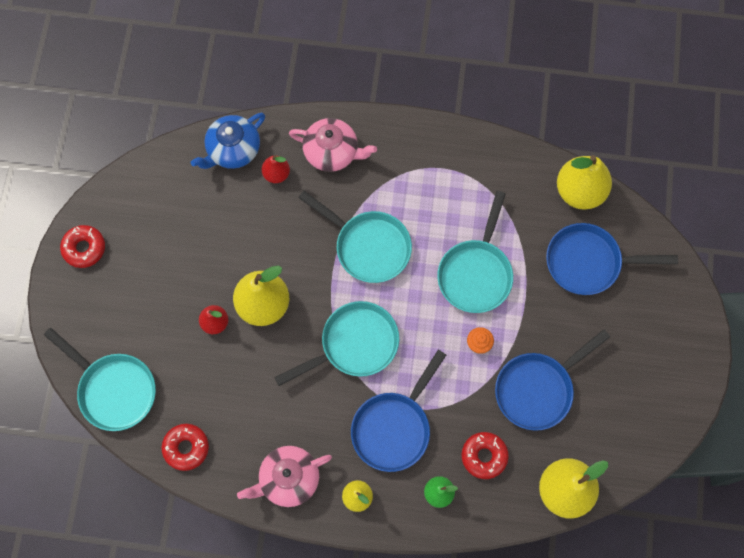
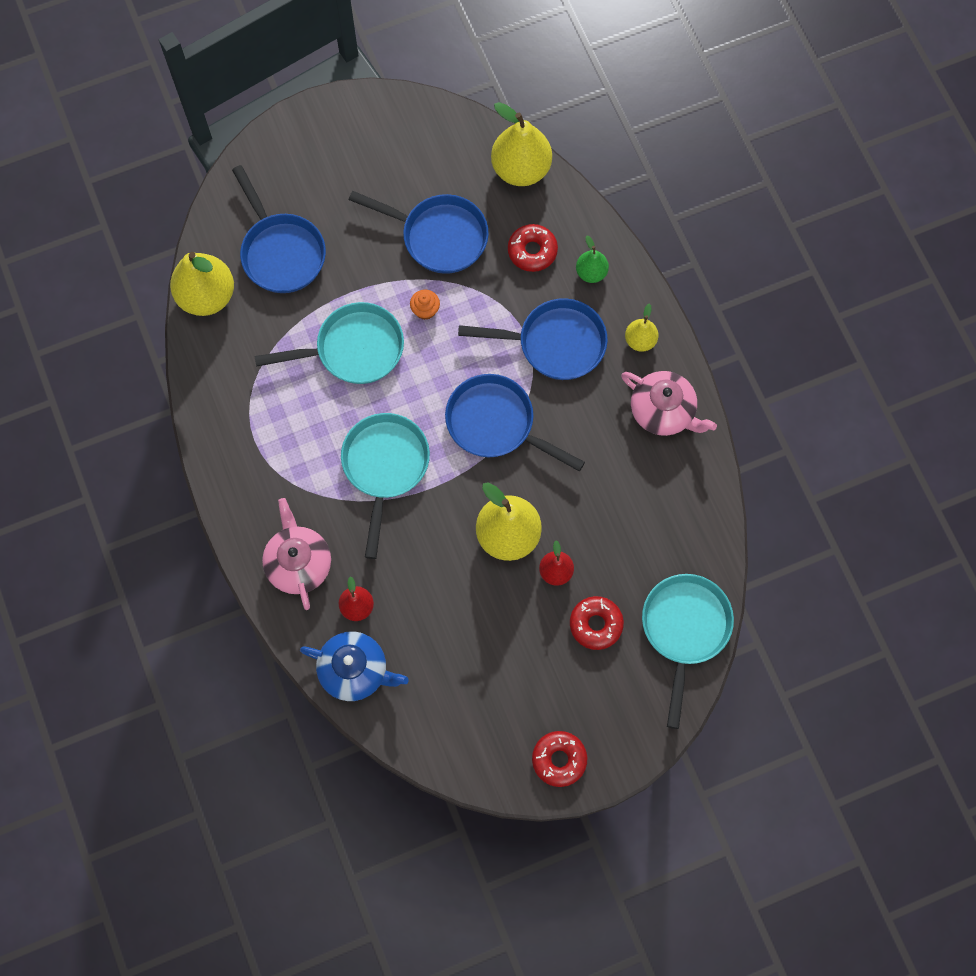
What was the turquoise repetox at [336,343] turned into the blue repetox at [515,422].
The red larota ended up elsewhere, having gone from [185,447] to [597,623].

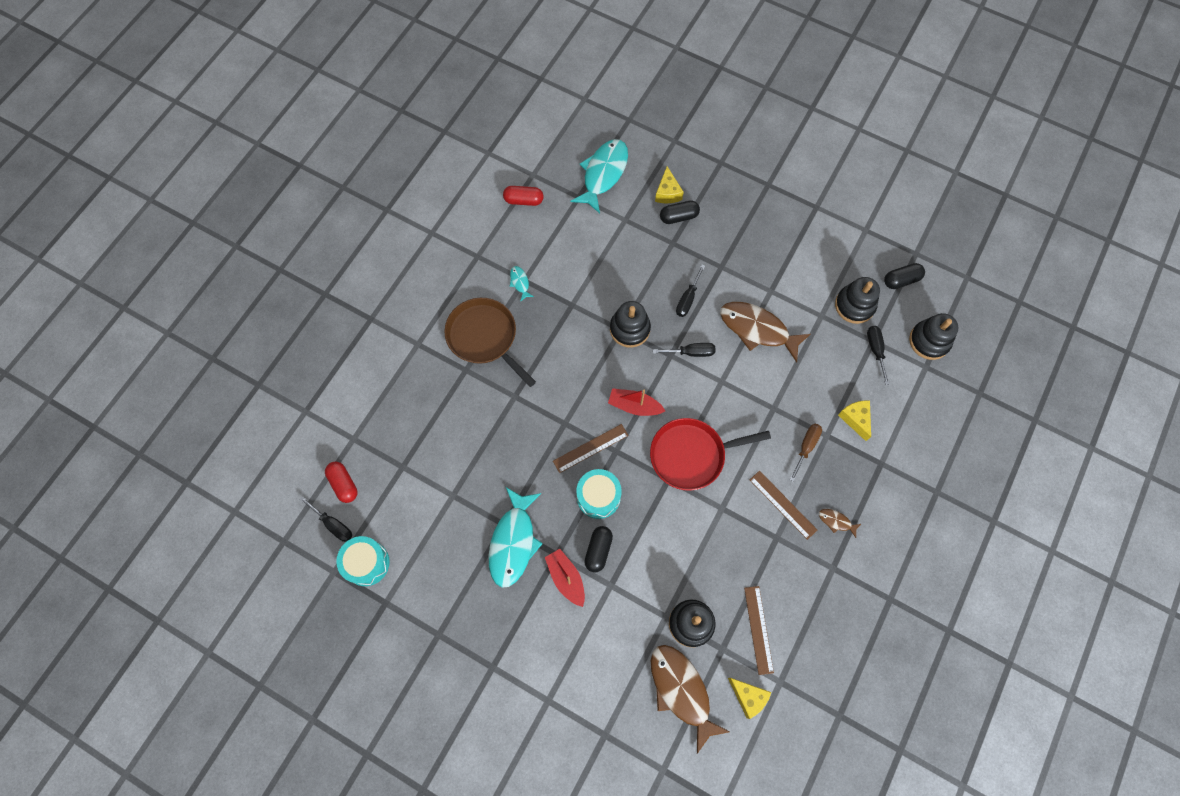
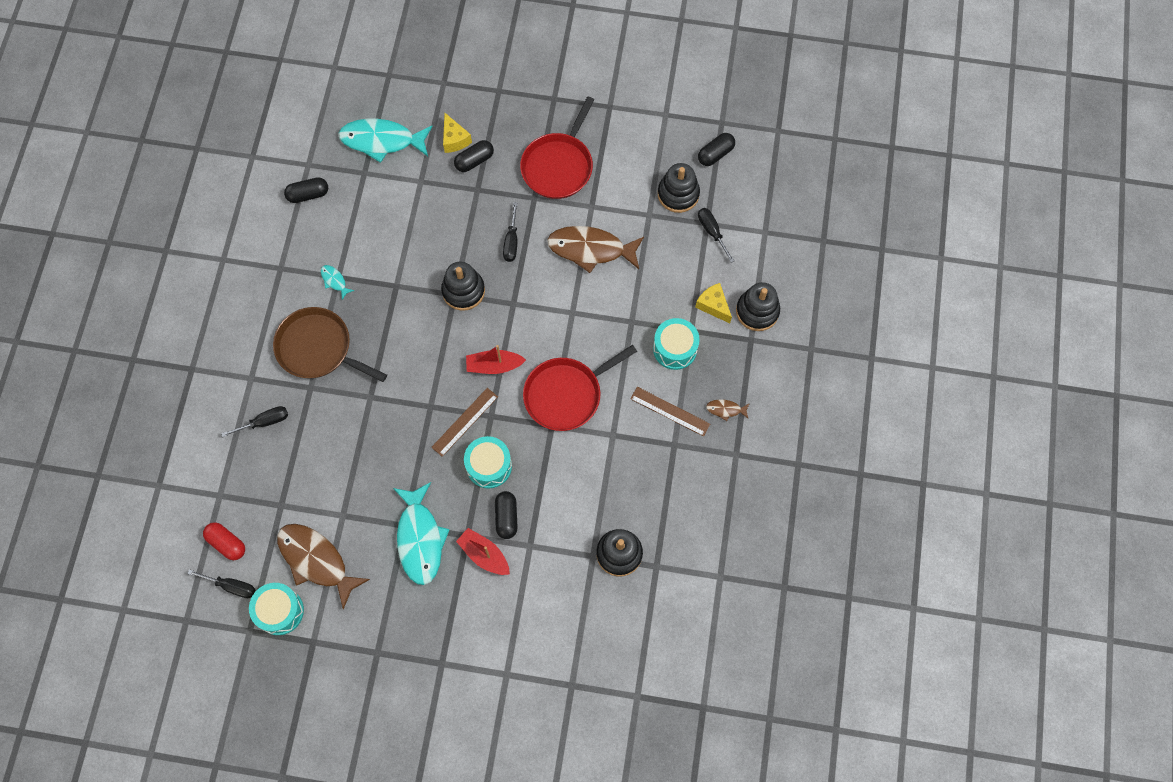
The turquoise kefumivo at [599,176] ended up facing another way, 90 degrees counterclockwise from before.
What was the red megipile at [523,196] turned into the black megipile at [306,190].
The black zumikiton ended up elsewhere, having gone from [933,336] to [758,306].
The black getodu ended up elsewhere, having gone from [684,350] to [254,421].
Where the brown getodu stood at [806,453], the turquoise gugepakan came to stand at [676,344].
The second view lost the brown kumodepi at [759,630].
The brown kefumivo ended up elsewhere, having gone from [690,699] to [323,566].
The second view lost the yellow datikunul at [749,698].
The second view gained the red repetox at [557,148].

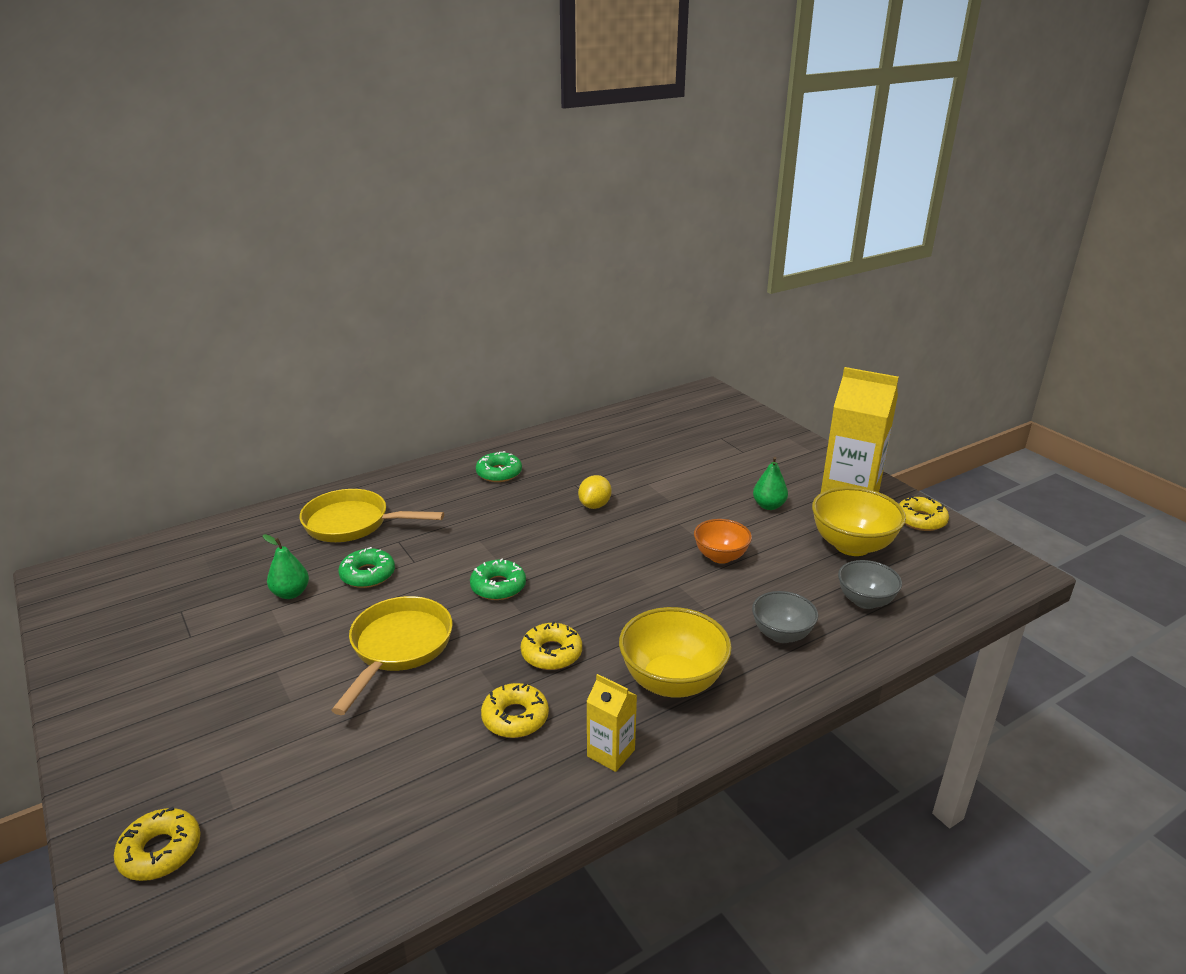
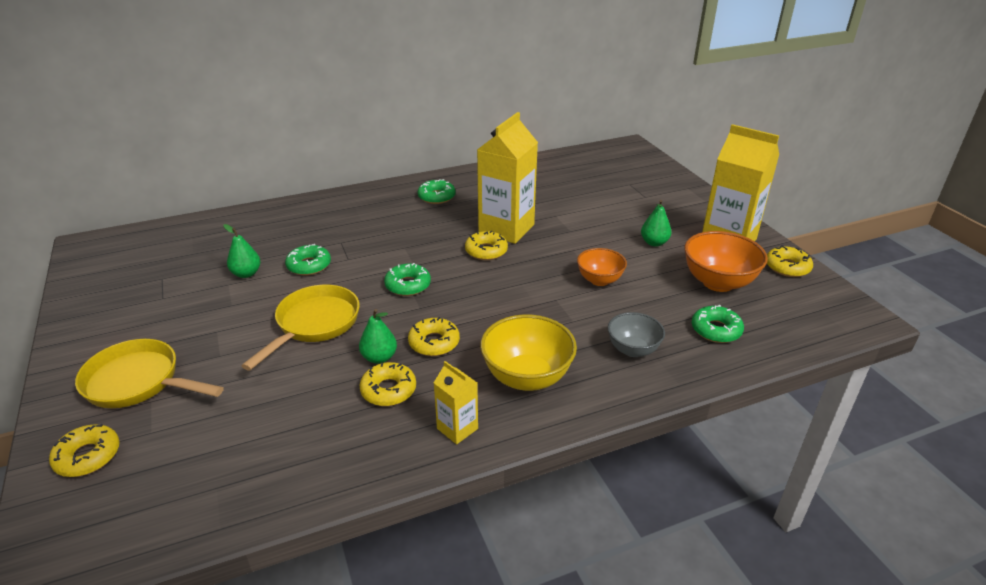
Where the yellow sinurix stood at [595,492], the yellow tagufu came to stand at [507,178].
What was the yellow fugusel at [859,521] turned into the orange fugusel at [726,261].
The yellow repetox ended up elsewhere, having gone from [372,515] to [149,373].
Where the grey fugusel stood at [870,584], the green larota came to stand at [718,324].
The second view gained the yellow larota at [486,245].
The second view gained the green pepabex at [378,336].

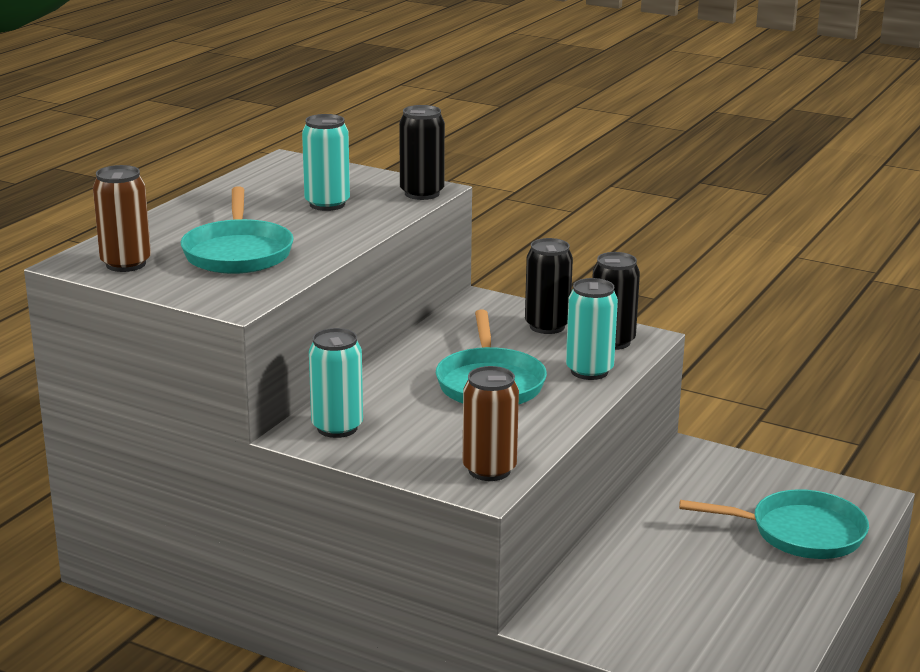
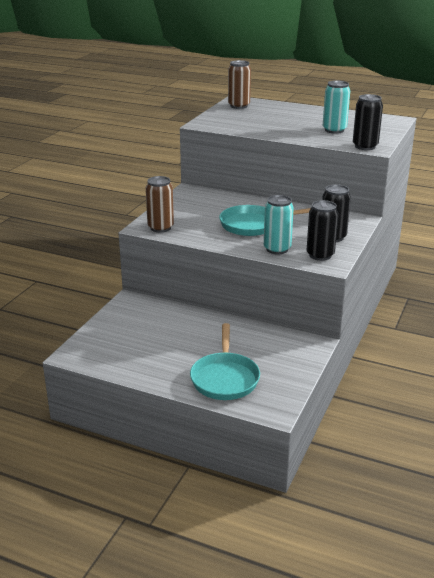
The second view lost the turquoise repetox at [237,230].
The second view lost the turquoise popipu at [336,383].

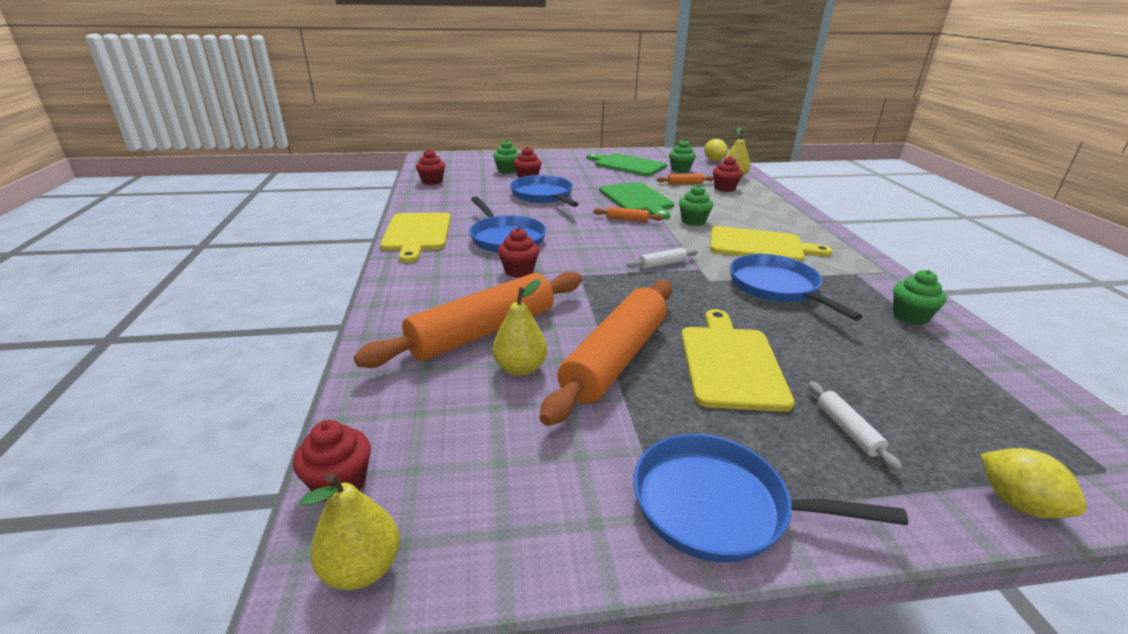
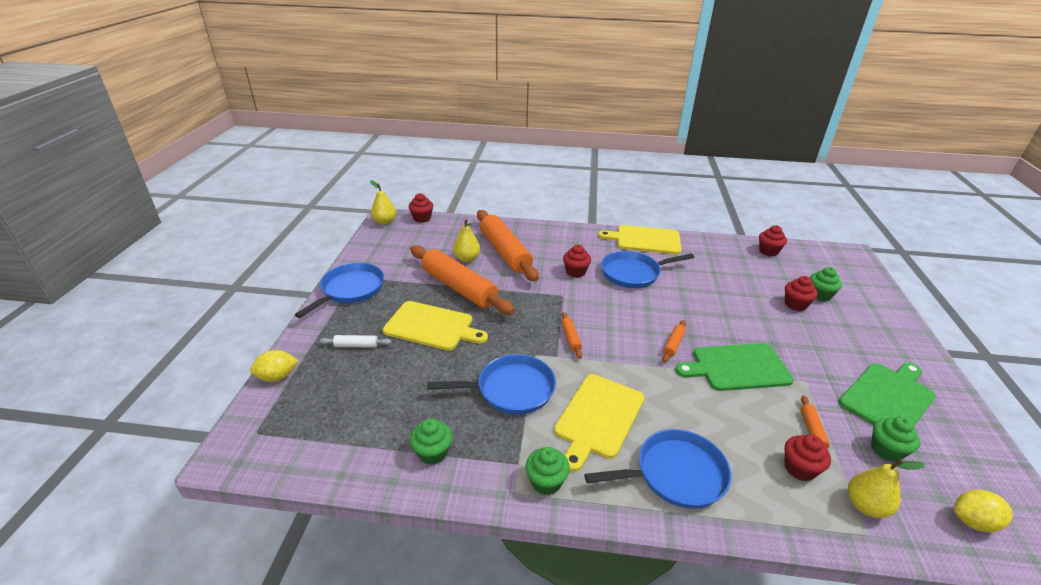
The blue repetox ended up elsewhere, having gone from [544,191] to [658,469].
The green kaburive ended up elsewhere, having gone from [696,205] to [548,471].
What was the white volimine at [662,258] turned into the orange volimine at [571,335].

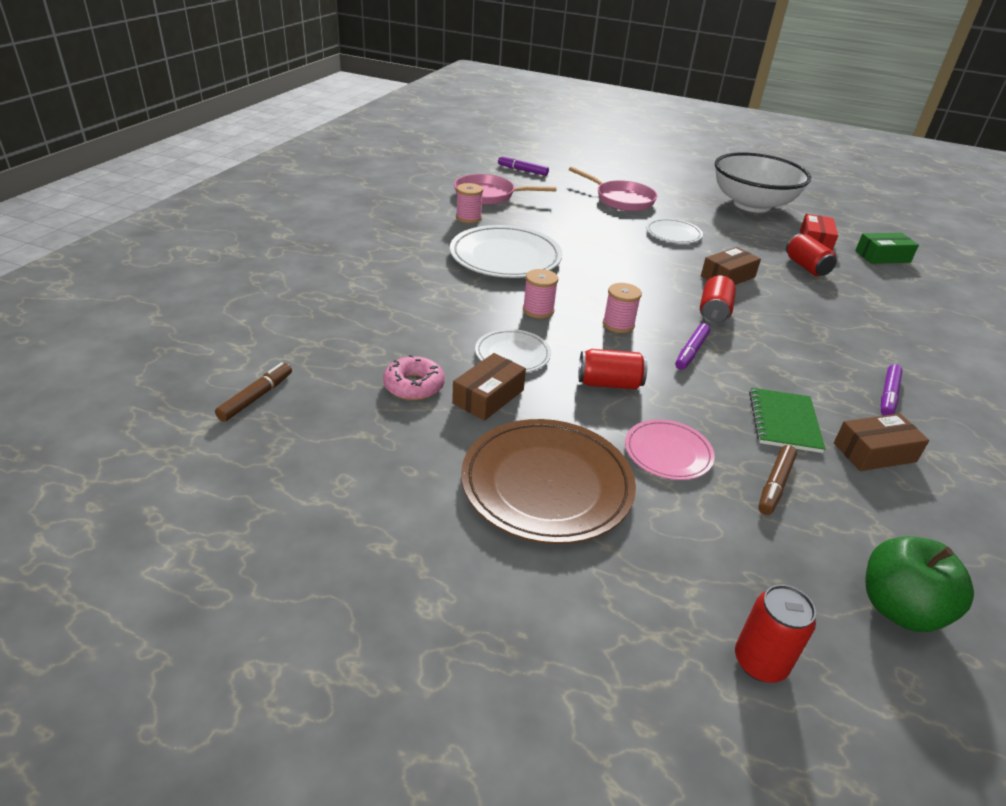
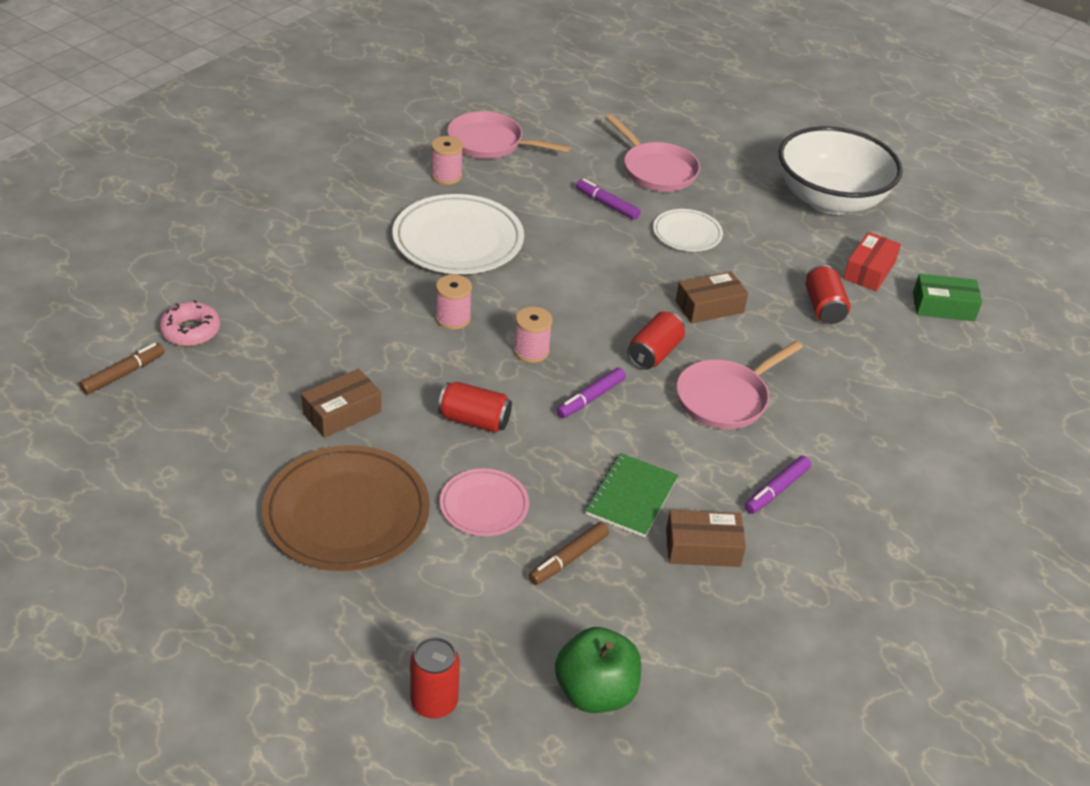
The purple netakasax ended up elsewhere, having gone from [523,165] to [608,199].
The second view lost the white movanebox at [513,350].
The pink larota ended up elsewhere, having gone from [414,377] to [189,323].
The second view gained the pink repetox at [739,385].

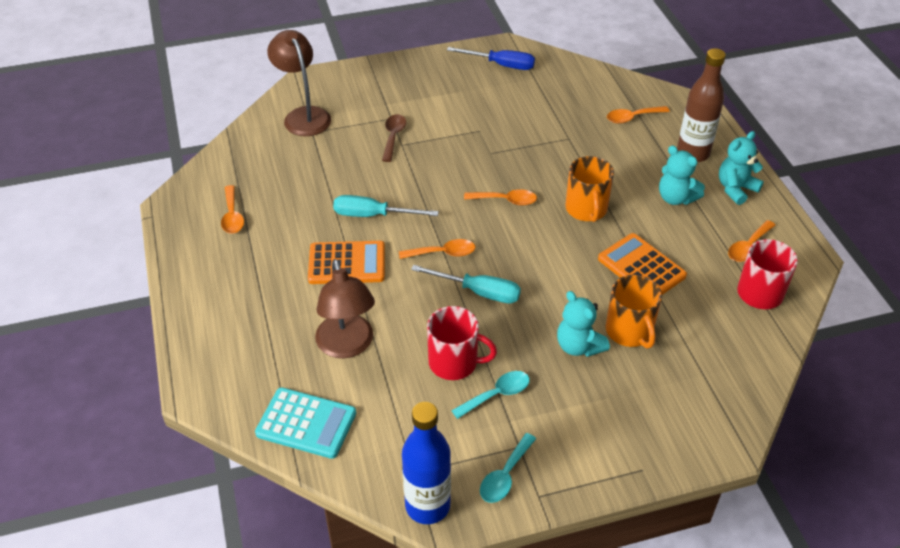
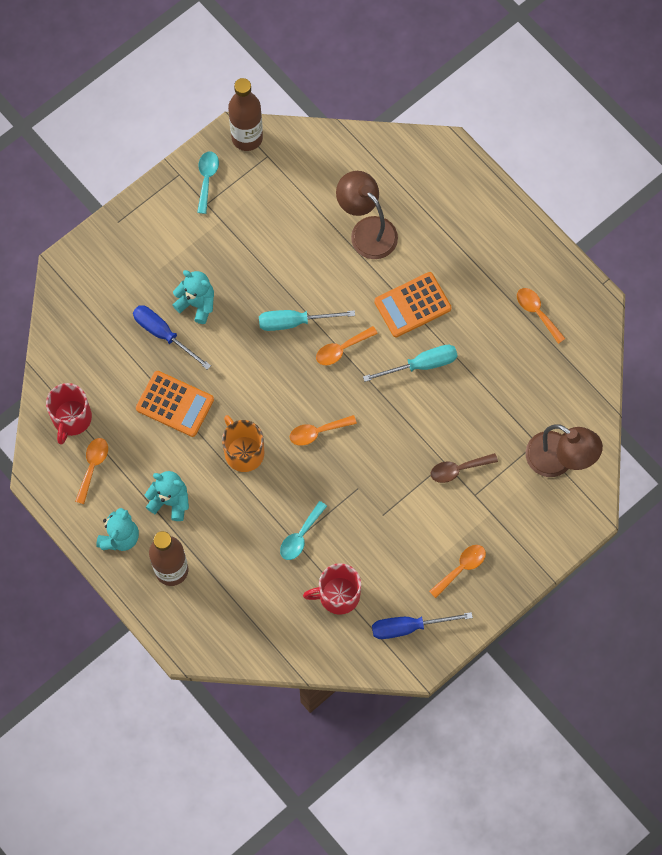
The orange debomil ended up elsewhere, having gone from [638,115] to [457,571].
The brown debomil at [394,138] ended up facing another way, 90 degrees clockwise from before.
Where the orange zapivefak stood at [633,312], the blue getodu came to stand at [172,337].
The red zapivefak ended up elsewhere, having gone from [462,343] to [332,589].
The turquoise debomil ended up elsewhere, having gone from [490,395] to [303,530].
The second view lost the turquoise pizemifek at [305,423].
What was the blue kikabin at [426,463] turned into the brown kikabin at [245,114].

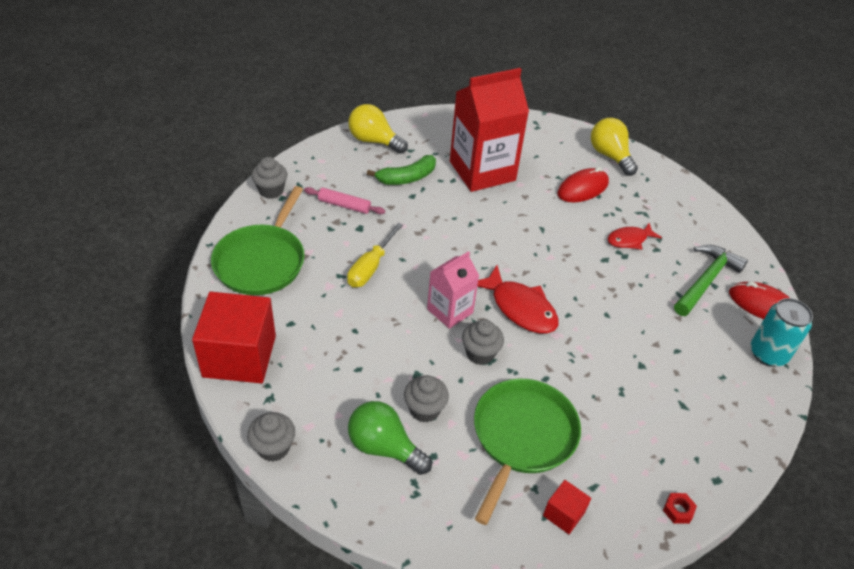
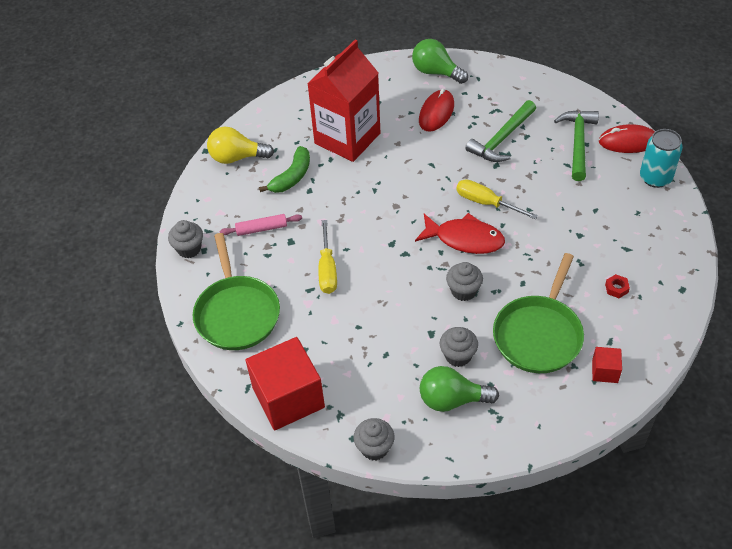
What was the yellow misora at [614,147] turned into the green misora at [440,61].
Where the red kefumivo stood at [635,236], the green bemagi came to stand at [500,131].
The second view lost the pink tagufu at [453,290].
The green repetox at [527,451] ended up facing another way, 150 degrees counterclockwise from before.
The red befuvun ended up elsewhere, having gone from [680,508] to [617,286].
The second view gained the yellow getodu at [497,199].

